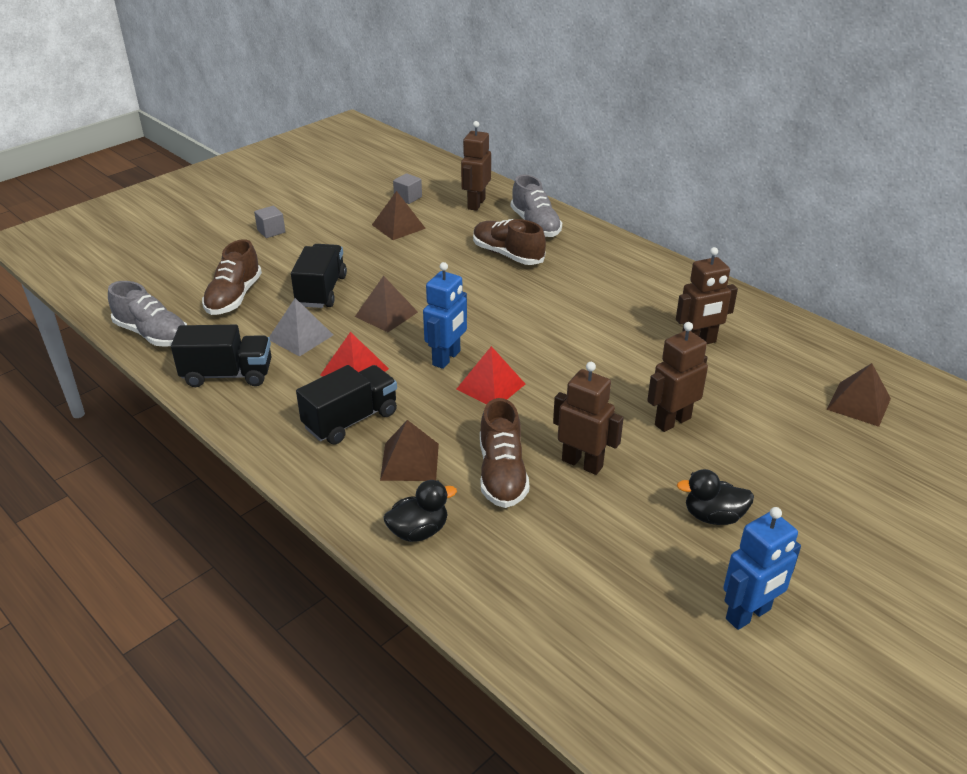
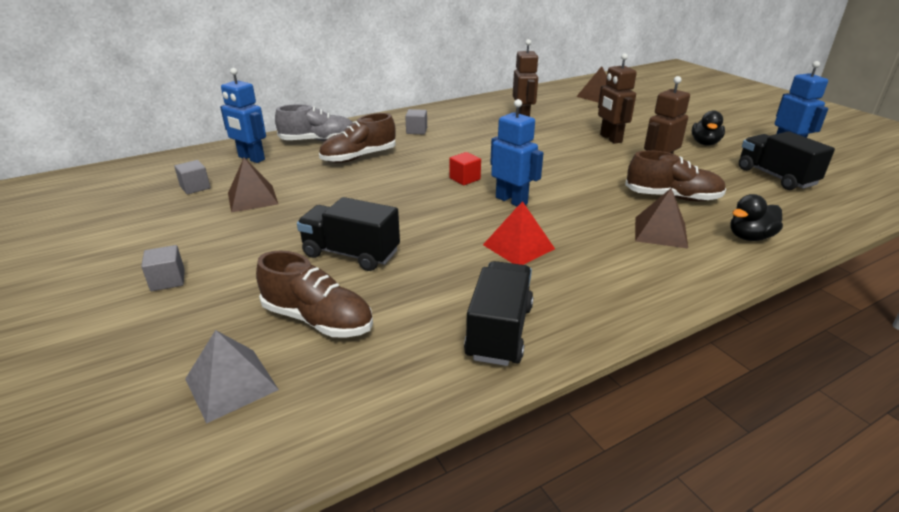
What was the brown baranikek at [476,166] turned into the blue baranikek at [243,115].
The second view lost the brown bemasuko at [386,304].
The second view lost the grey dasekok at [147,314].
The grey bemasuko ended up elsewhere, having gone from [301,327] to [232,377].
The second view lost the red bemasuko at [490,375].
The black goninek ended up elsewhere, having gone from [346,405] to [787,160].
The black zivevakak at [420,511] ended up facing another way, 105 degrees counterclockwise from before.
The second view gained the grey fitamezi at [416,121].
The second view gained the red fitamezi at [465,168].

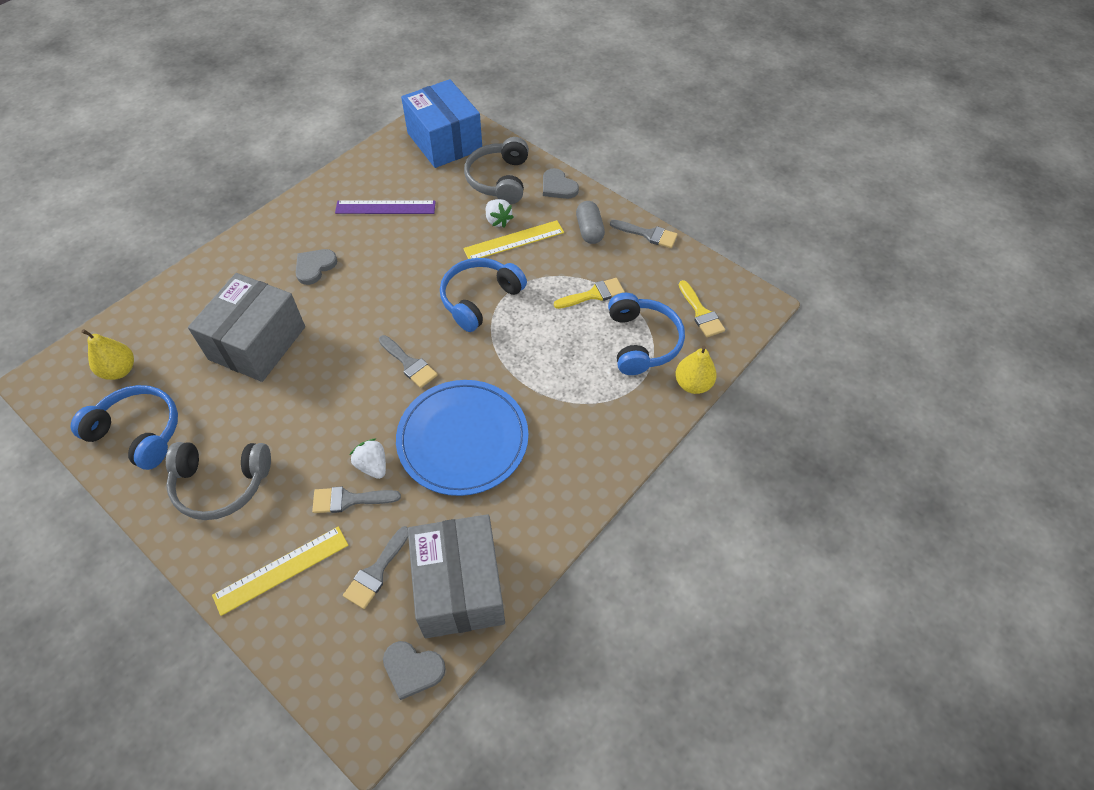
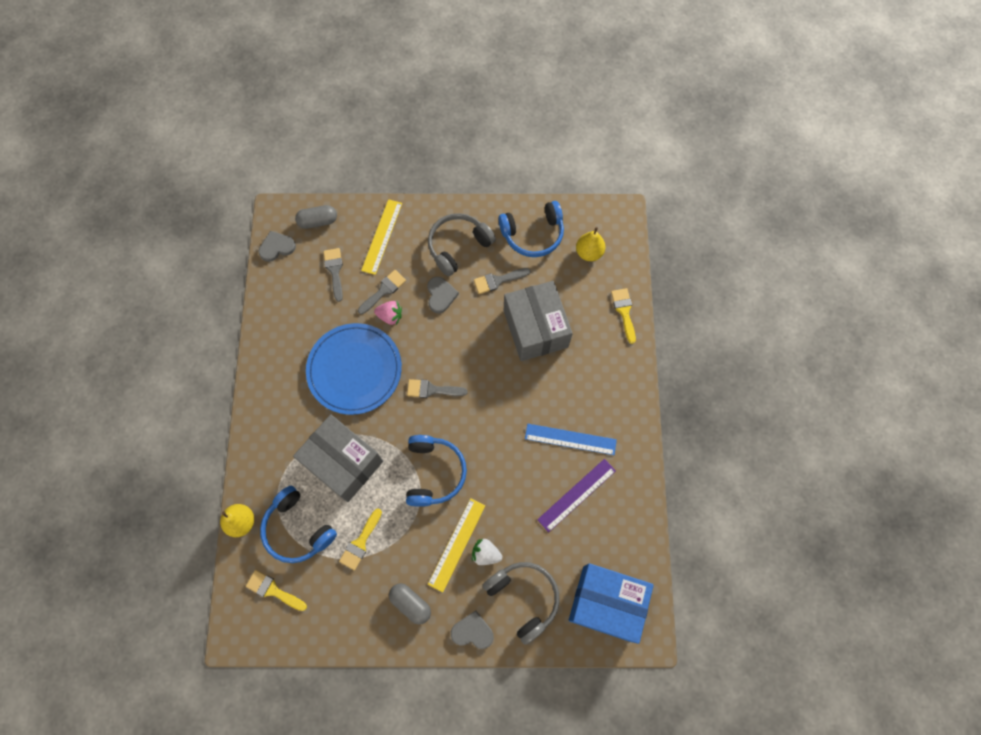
The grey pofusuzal ended up elsewhere, having gone from [644,234] to [502,281].
The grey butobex ended up elsewhere, having gone from [316,267] to [443,295].
What was the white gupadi at [368,458] turned into the pink gupadi at [388,313].
The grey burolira ended up elsewhere, having gone from [456,576] to [338,458].
The second view gained the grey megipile at [316,217].
The second view gained the yellow pofusuzal at [623,316].
The second view gained the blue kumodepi at [571,439].

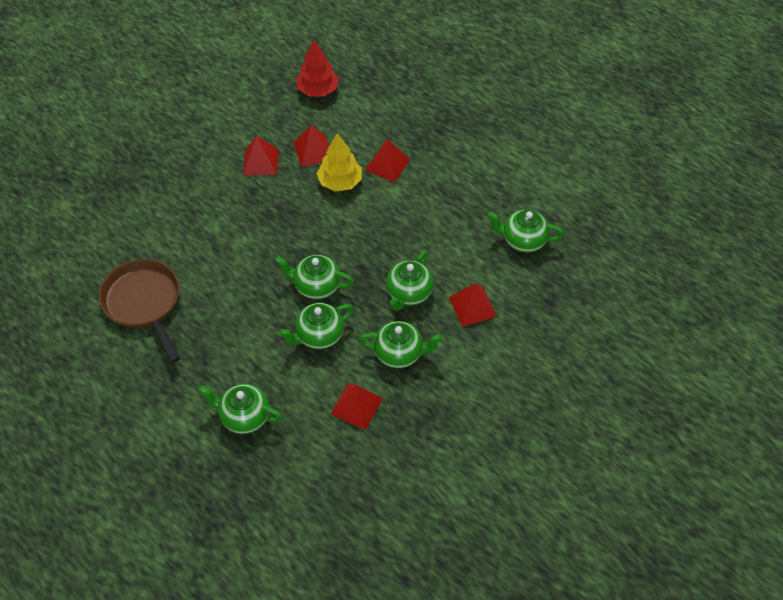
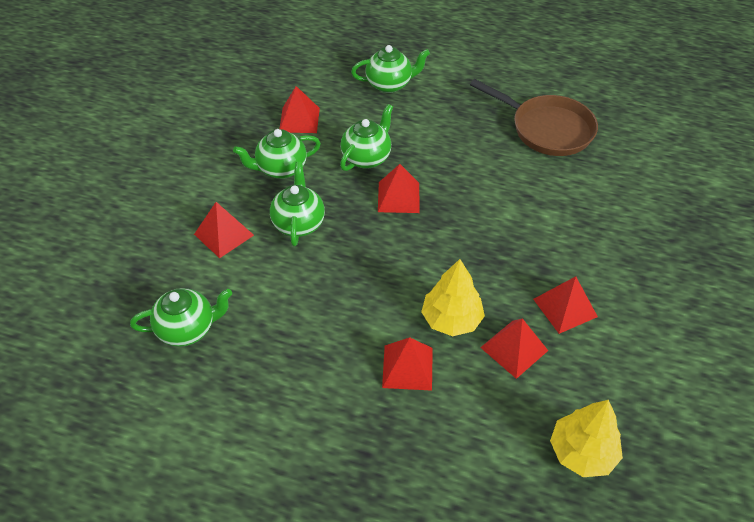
What was the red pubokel at [317,68] turned into the yellow pubokel at [586,438].
Where the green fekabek stood at [314,277], the red bemasuko came to stand at [398,188].

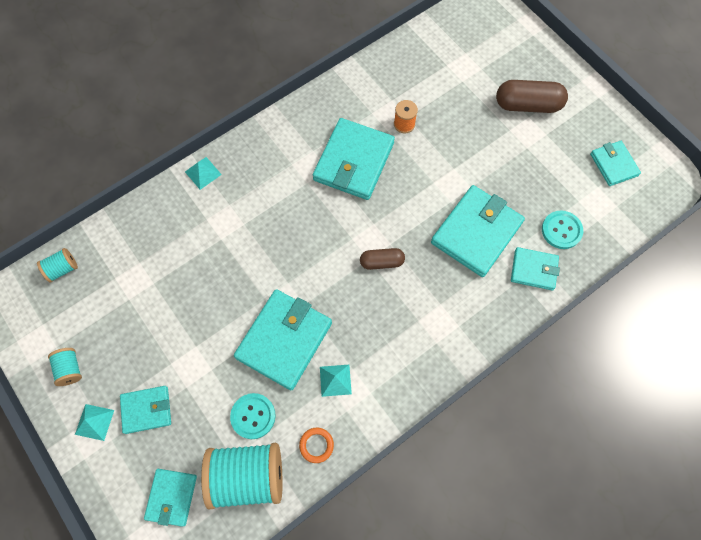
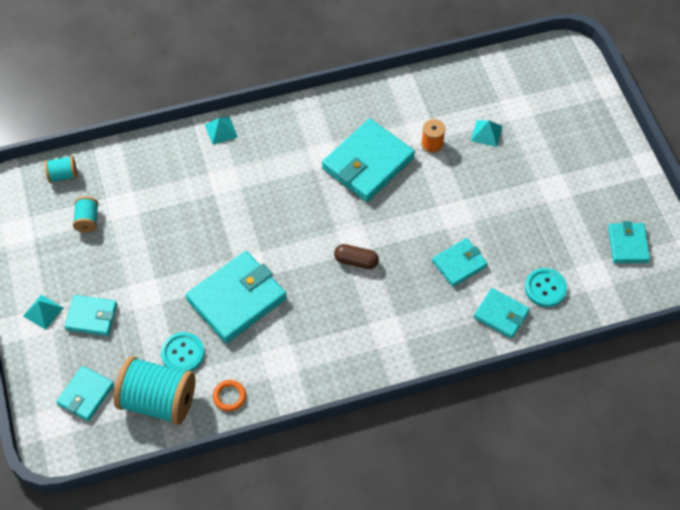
The second view lost the brown megipile at [532,96].
The size of the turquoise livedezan at [478,231] changed by a factor of 0.56.
The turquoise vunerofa ended up elsewhere, having gone from [65,367] to [86,214].
The turquoise bemasuko ended up elsewhere, having gone from [336,381] to [486,133].

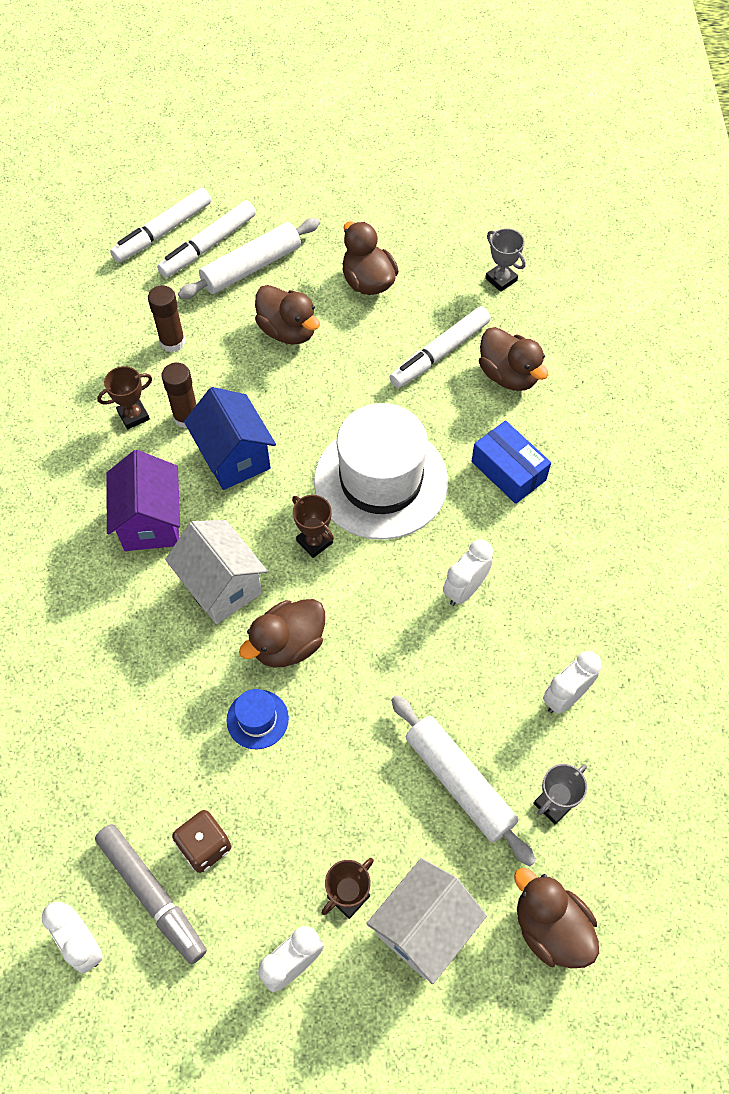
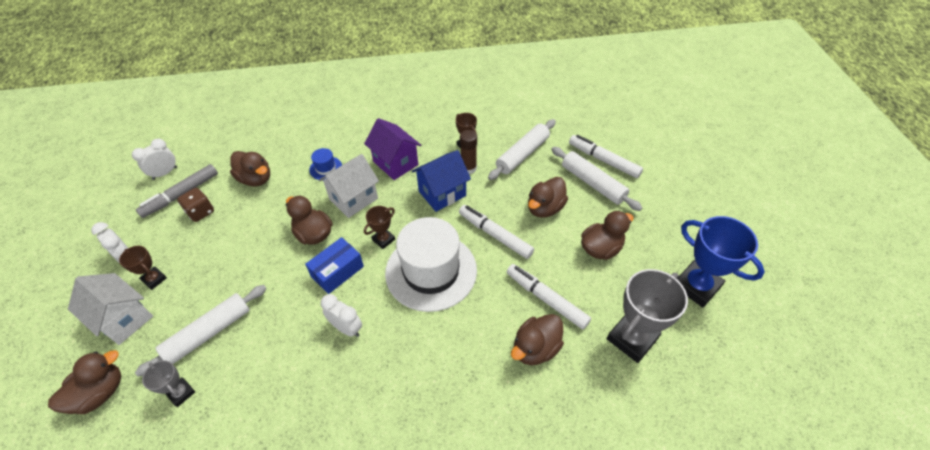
The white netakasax ended up elsewhere, having gone from [160,225] to [496,232].
The size of the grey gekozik at [505,260] changed by a factor of 1.94.
Where the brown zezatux stood at [166,318], the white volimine came to stand at [522,149].
The blue burolira ended up elsewhere, having gone from [511,462] to [334,265].
The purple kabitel at [143,500] ended up facing another way, 60 degrees clockwise from before.
The second view lost the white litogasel at [572,682].
The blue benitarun ended up elsewhere, having gone from [257,719] to [325,164].
The second view gained the brown zivevakak at [250,168].
The second view gained the blue gekozik at [721,261].

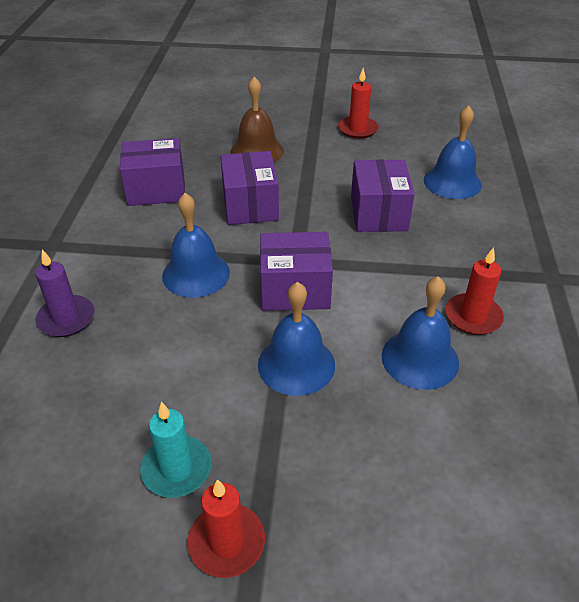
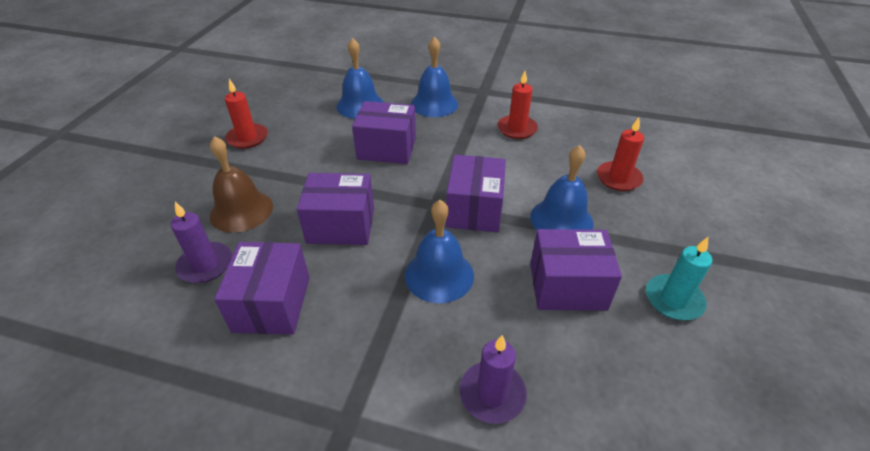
The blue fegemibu ended up elsewhere, having gone from [420,333] to [434,76].
The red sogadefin ended up elsewhere, having gone from [226,528] to [620,154].
The second view gained the purple sogadefin at [201,242].
The second view gained the purple burolira at [576,270].

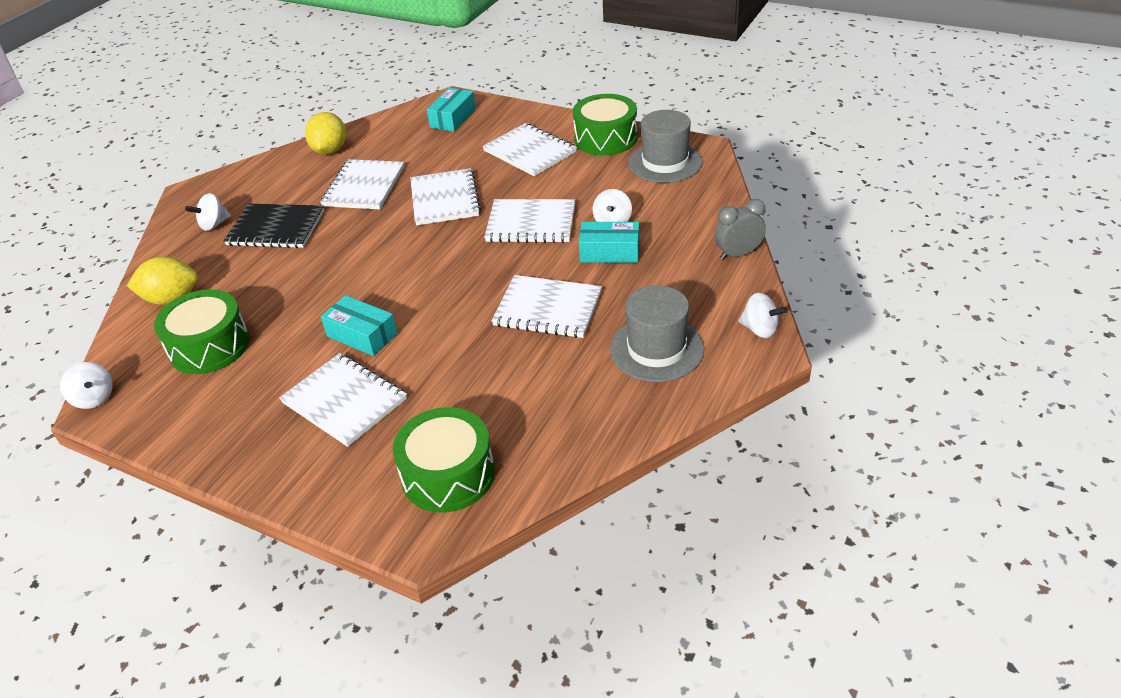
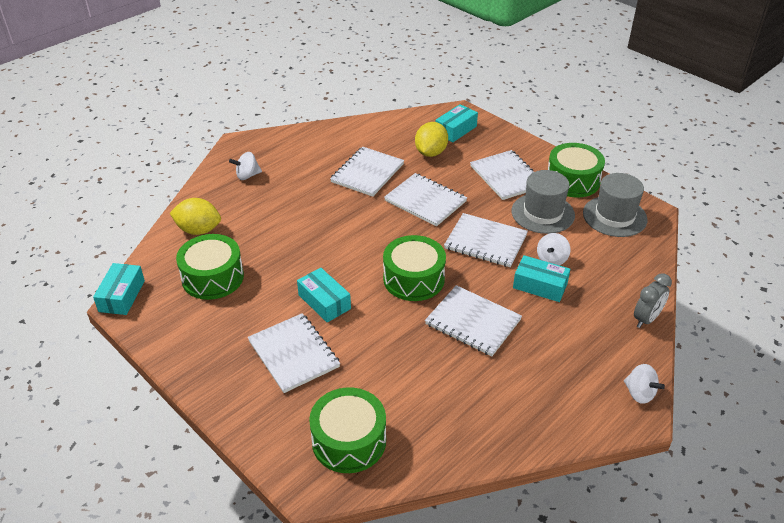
The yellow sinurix ended up elsewhere, having gone from [325,133] to [431,139].
The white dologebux at [445,196] ended up facing another way, 60 degrees counterclockwise from before.
The grey litogasel at [740,229] ended up facing another way, 135 degrees clockwise from before.
The second view lost the black dologebux at [273,226].
The grey benitarun ended up elsewhere, having gone from [657,333] to [543,202].
Where the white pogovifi stood at [86,385], the turquoise burolira came to stand at [119,289].
The second view gained the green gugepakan at [414,268].

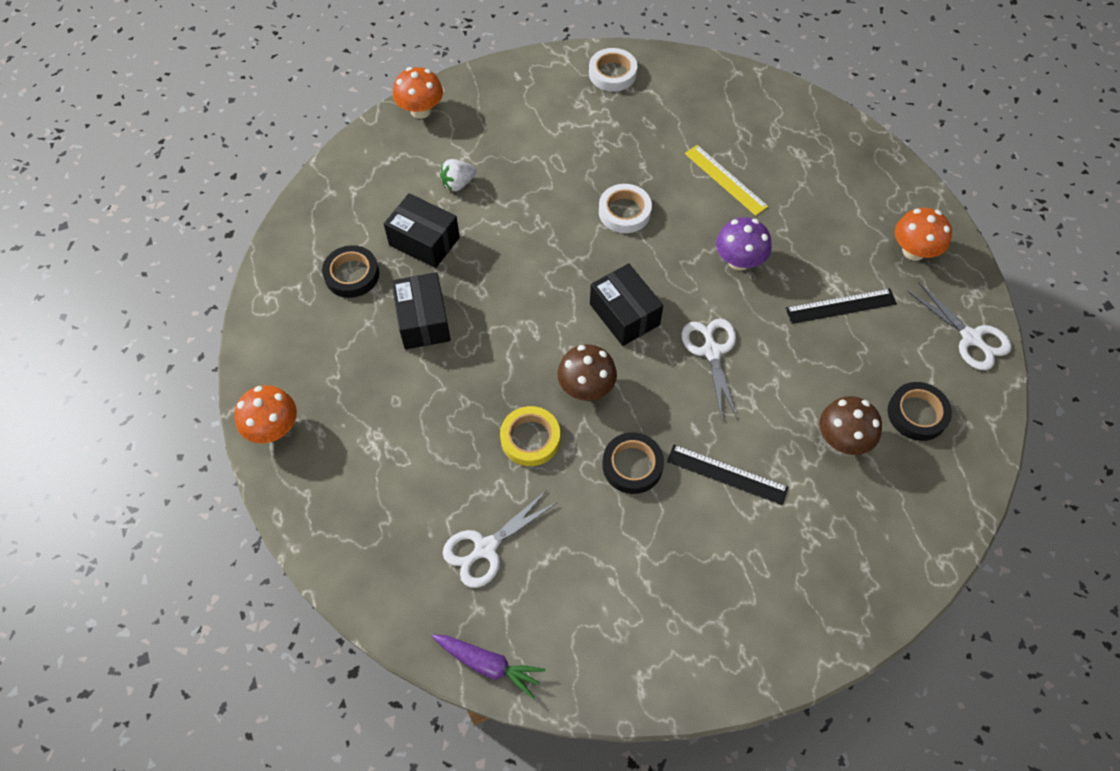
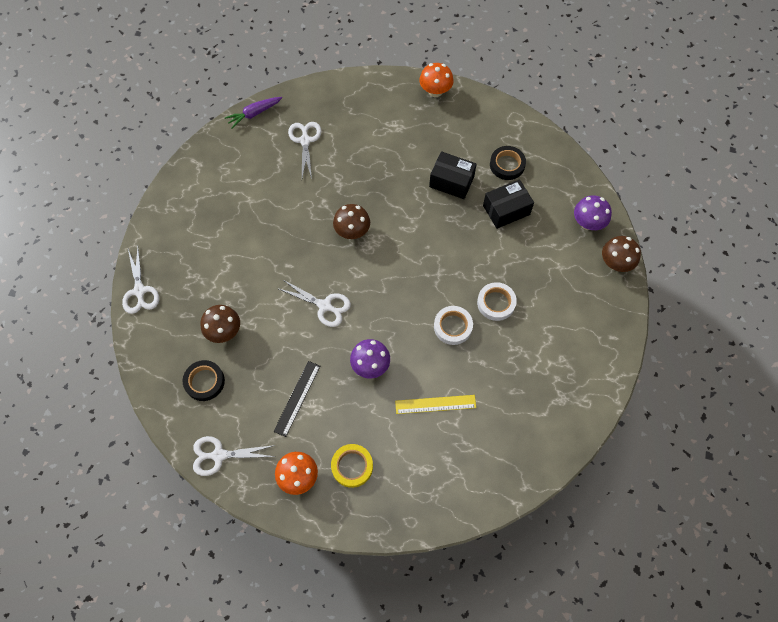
The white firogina ended up elsewhere, having gone from [613,69] to [497,301].
What was the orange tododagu at [418,93] turned into the brown tododagu at [621,254].
The second view lost the white gupadi at [458,175].
The second view lost the black burolira at [626,305].
The yellow firogina ended up elsewhere, having gone from [530,436] to [352,466].
The second view lost the black firogina at [633,463].
The second view lost the black kumodepi at [728,475].
The second view gained the purple tododagu at [593,212].
The second view gained the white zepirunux at [140,280].

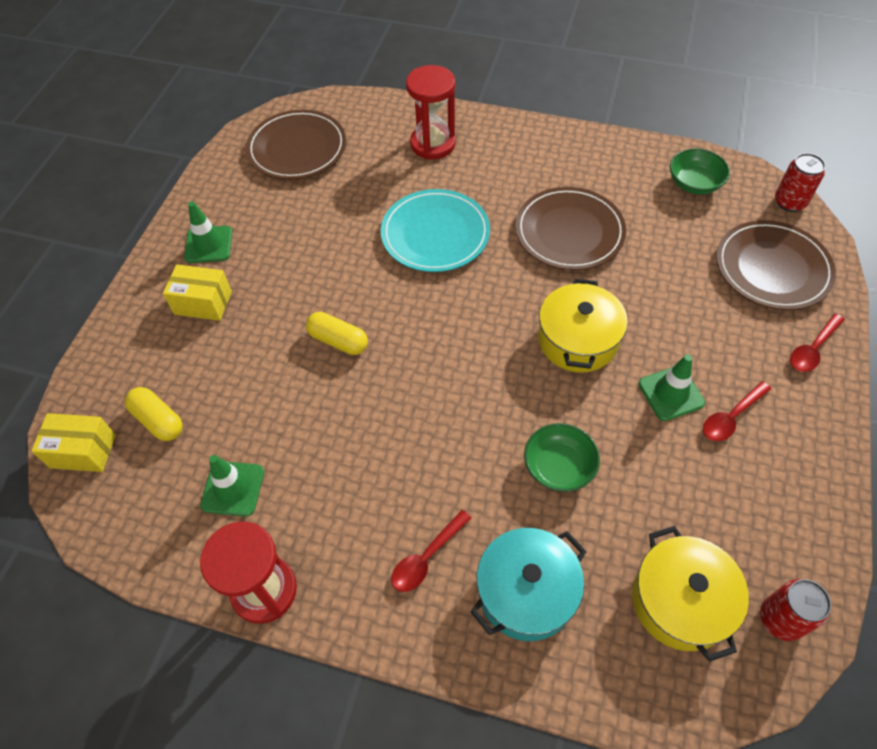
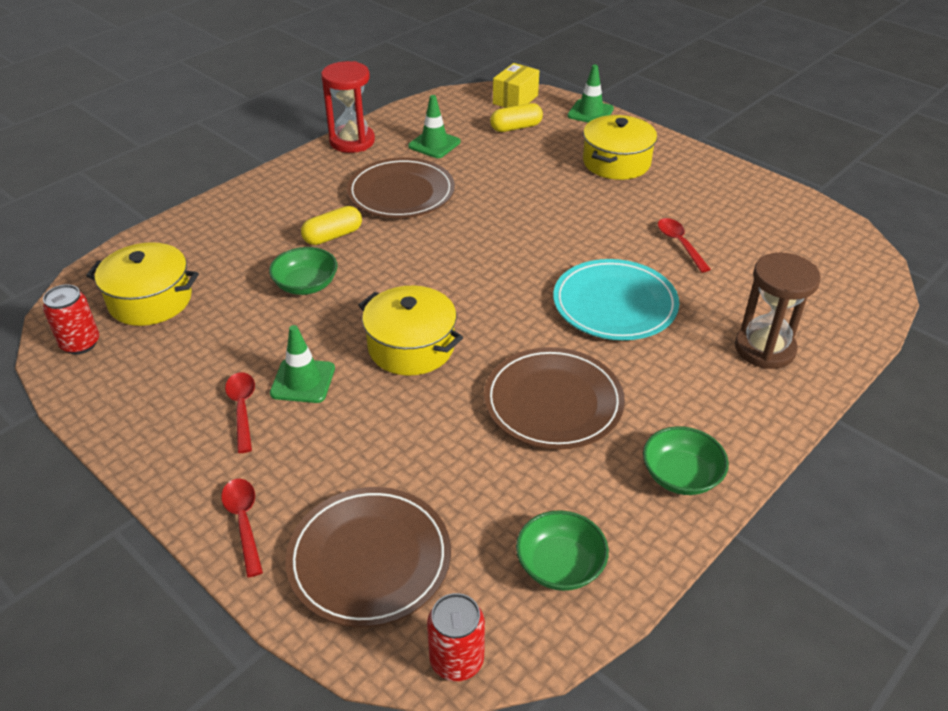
What was the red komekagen at [431,112] turned into the brown komekagen at [778,311].
The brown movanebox ended up elsewhere, having gone from [296,144] to [401,188].
The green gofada ended up elsewhere, having gone from [208,232] to [590,94].
Where the yellow burolira stood at [197,292], the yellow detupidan came to stand at [620,147].
The yellow megipile ended up elsewhere, having gone from [337,333] to [331,225].
The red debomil ended up elsewhere, having gone from [431,551] to [684,245].
The second view lost the turquoise detupidan at [529,584].
The second view gained the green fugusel at [686,460].

